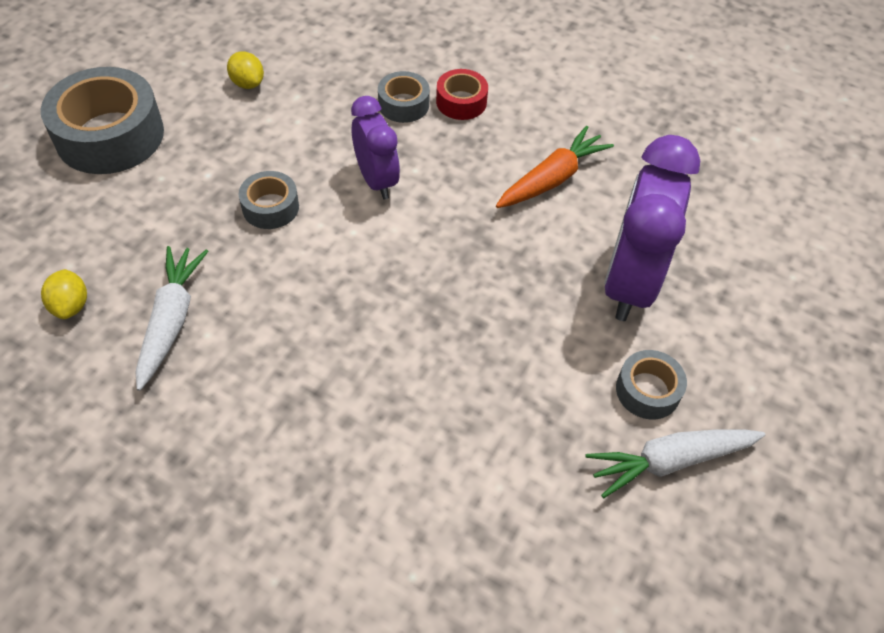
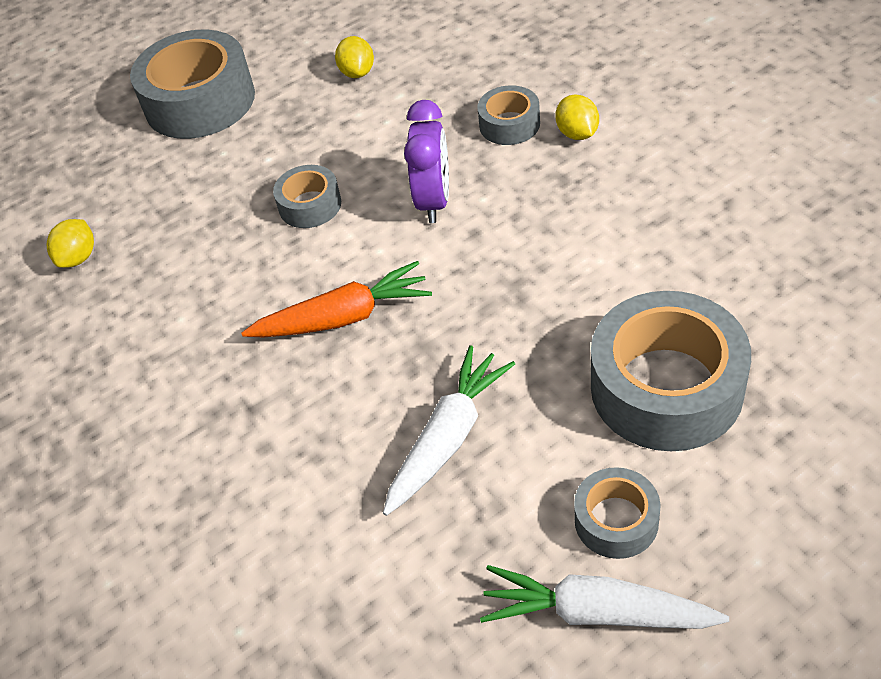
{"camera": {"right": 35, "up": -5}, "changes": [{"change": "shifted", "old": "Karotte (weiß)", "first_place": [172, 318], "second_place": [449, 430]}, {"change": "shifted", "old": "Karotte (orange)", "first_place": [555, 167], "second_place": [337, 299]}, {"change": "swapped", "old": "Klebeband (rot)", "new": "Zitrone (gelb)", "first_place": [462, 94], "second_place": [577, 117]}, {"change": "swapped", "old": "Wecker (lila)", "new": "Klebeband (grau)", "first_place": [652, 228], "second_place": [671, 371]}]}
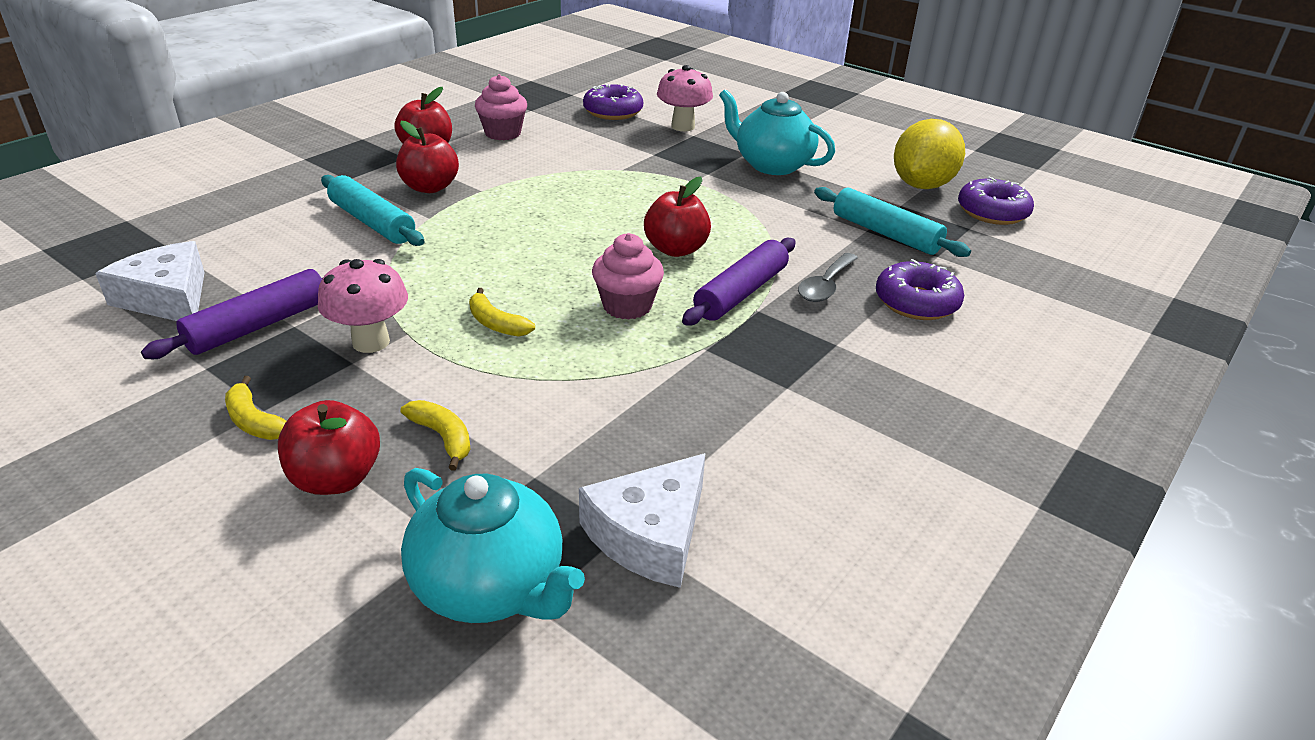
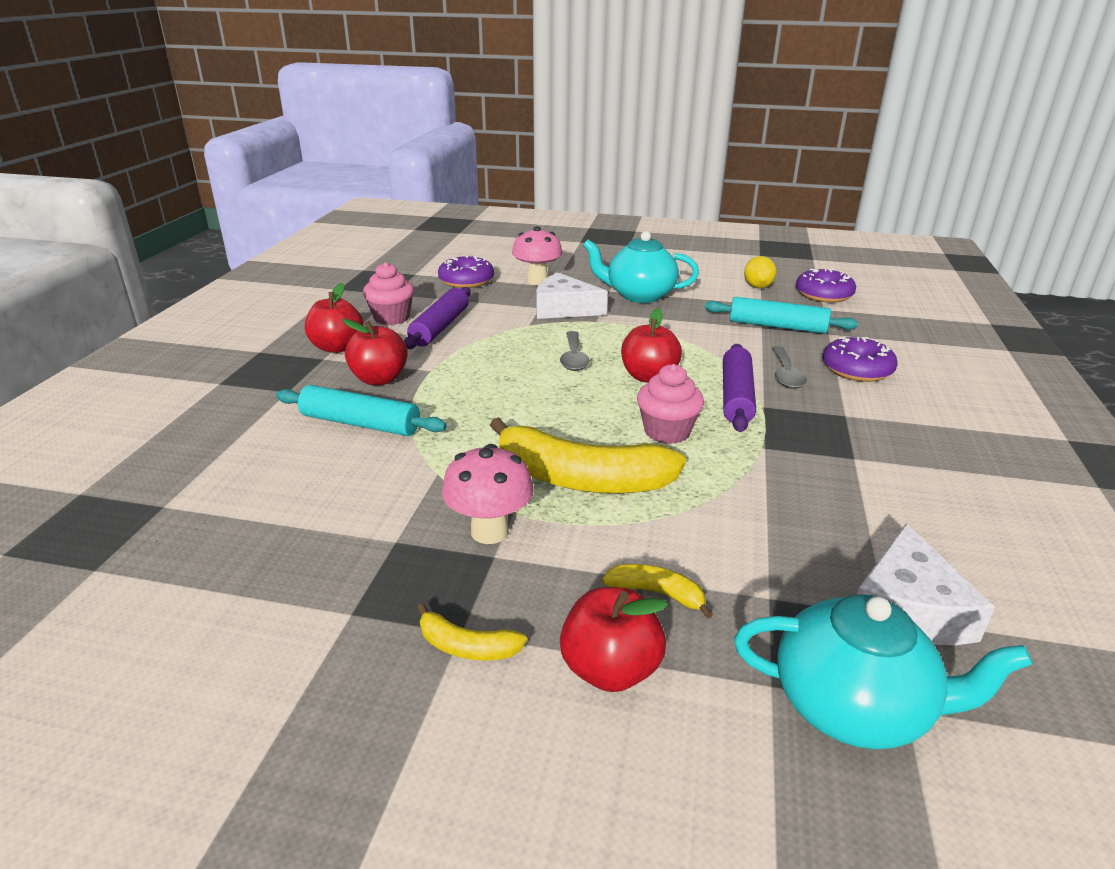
{"camera": {"right": -25, "up": -5}, "changes": [{"change": "new", "new": "Löffel (grau)", "second_place": [574, 351]}, {"change": "shifted", "old": "Käse (weiß)", "first_place": [150, 281], "second_place": [572, 296]}, {"change": "shifted", "old": "Nudelholz (lila)", "first_place": [232, 314], "second_place": [437, 318]}, {"change": "scaled", "old": "Banane (gelb)", "first_place": [502, 312], "second_place": [588, 455], "factor": 2.25}, {"change": "scaled", "old": "Zitrone (gelb)", "first_place": [929, 154], "second_place": [760, 272], "factor": 0.57}]}
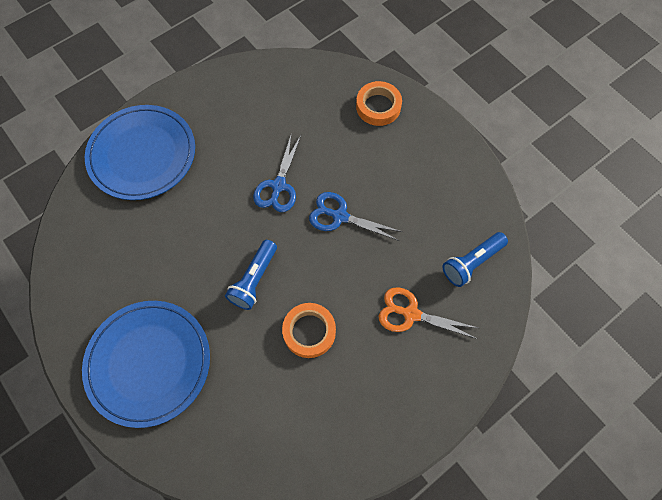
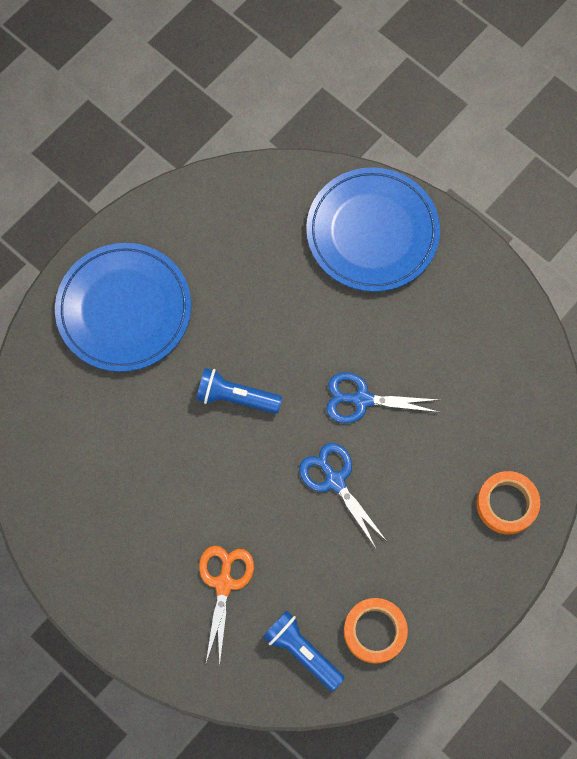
{"camera": {"right": 80, "up": 5}, "changes": [{"change": "shifted", "old": "Klebeband (orange)", "first_place": [309, 330], "second_place": [376, 631]}, {"change": "rotated", "old": "Schere (blau)", "first_place": [356, 216], "second_place": [342, 495], "degrees": -45}]}
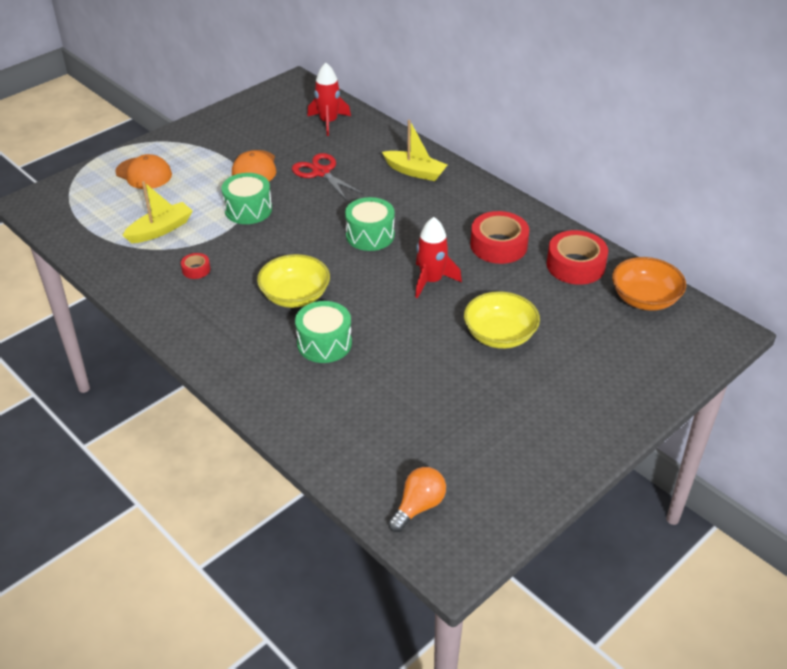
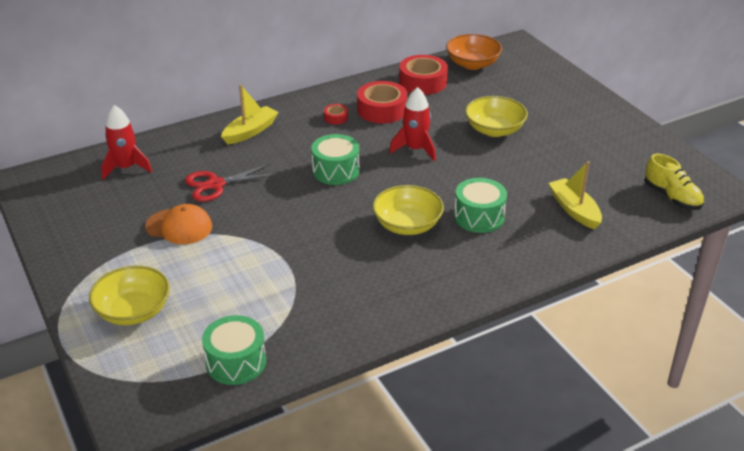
{"camera": {"right": -75, "up": -5}, "changes": [{"change": "shifted", "old": "Boot (gelb)", "first_place": [157, 212], "second_place": [575, 195]}, {"change": "shifted", "old": "Klebeband (rot)", "first_place": [195, 266], "second_place": [336, 114]}, {"change": "shifted", "old": "Trommel (grün)", "first_place": [247, 198], "second_place": [234, 350]}, {"change": "swapped", "old": "Kappe (orange)", "new": "Schüssel (gelb)", "first_place": [143, 171], "second_place": [129, 295]}, {"change": "swapped", "old": "Glühbirne (orange)", "new": "Schuh (gelb)", "first_place": [417, 499], "second_place": [674, 182]}]}
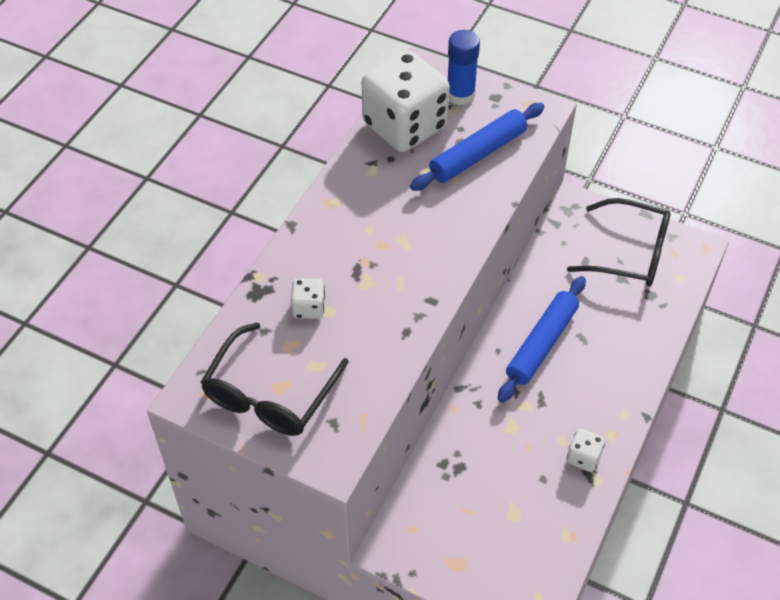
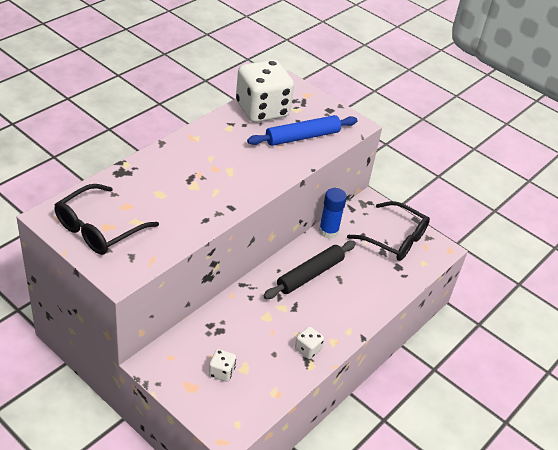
{"camera": {"right": 10, "up": -10}, "changes": [{"change": "shifted", "old": "Spielwürfel (weiß)", "first_place": [308, 298], "second_place": [222, 365]}, {"change": "shifted", "old": "Klebestift (blau)", "first_place": [464, 67], "second_place": [333, 213]}, {"change": "repainted", "old": "Nudelholz (blau)", "new": "Nudelholz (schwarz)", "first_place": [542, 339], "second_place": [310, 270]}]}
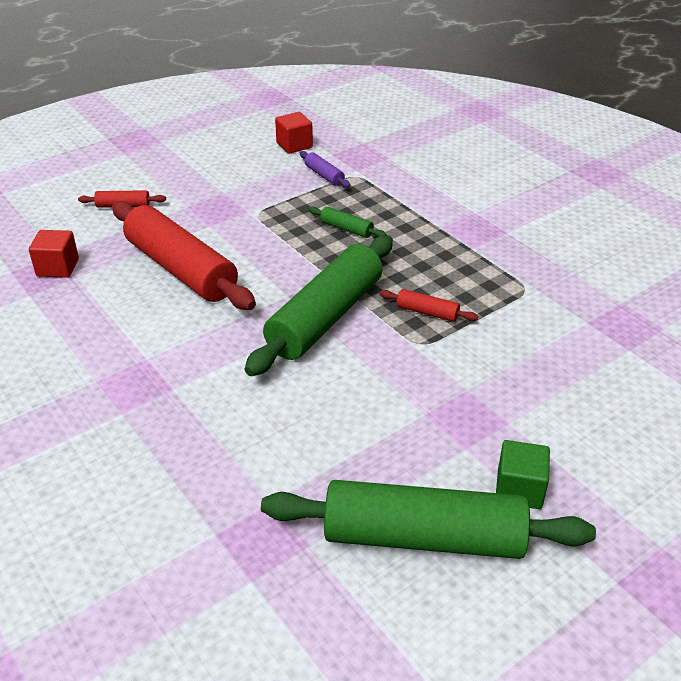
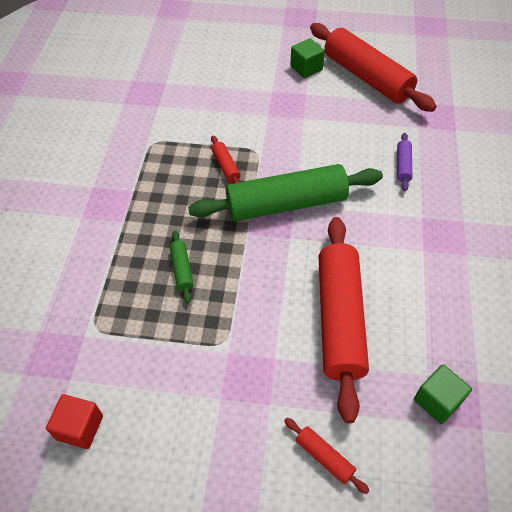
{"camera": {"right": -135, "up": 15}, "changes": [{"change": "shifted", "old": "Nudelholz (lila)", "first_place": [325, 169], "second_place": [404, 162]}, {"change": "repainted", "old": "Kubus (rot)", "new": "Kubus (grün)", "first_place": [54, 254], "second_place": [443, 394]}, {"change": "repainted", "old": "Nudelholz (grün)", "new": "Nudelholz (rot)", "first_place": [428, 519], "second_place": [373, 67]}]}
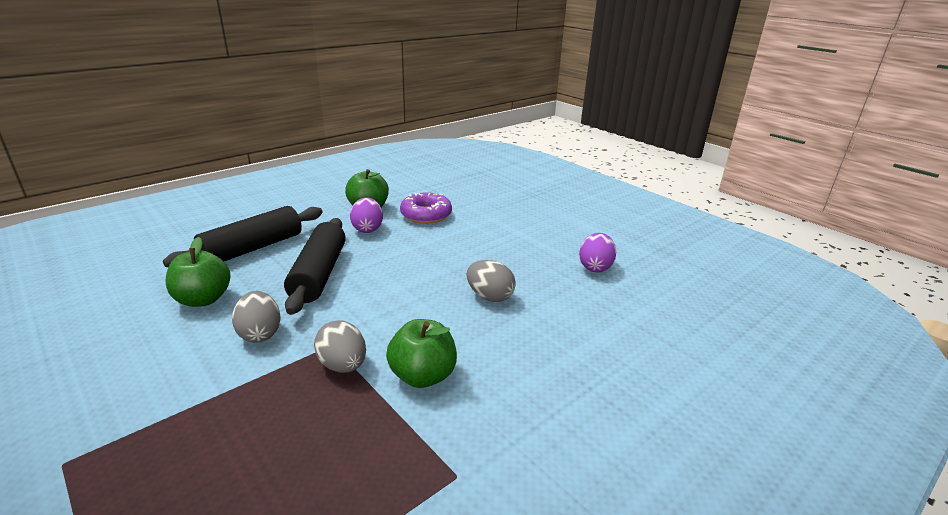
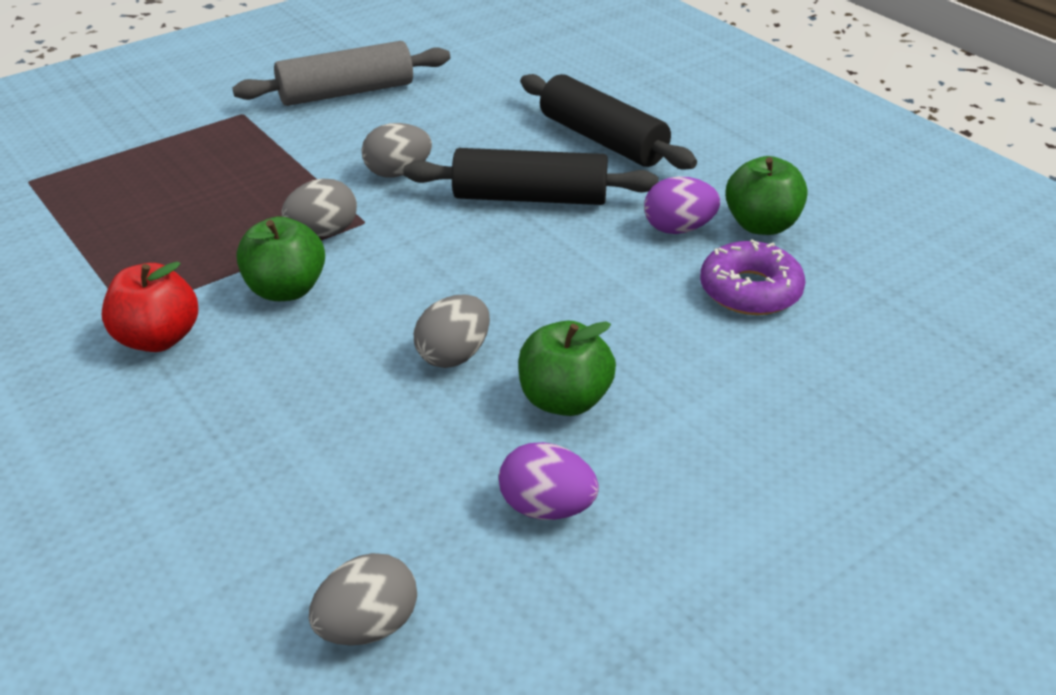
{"camera": {"right": 95, "up": 10}, "changes": [{"change": "new", "new": "Apfel (rot)", "second_place": [150, 306]}, {"change": "new", "new": "Nudelholz (grau)", "second_place": [341, 73]}, {"change": "new", "new": "Ei (grau)", "second_place": [363, 599]}, {"change": "shifted", "old": "Apfel (grün)", "first_place": [198, 272], "second_place": [567, 368]}]}
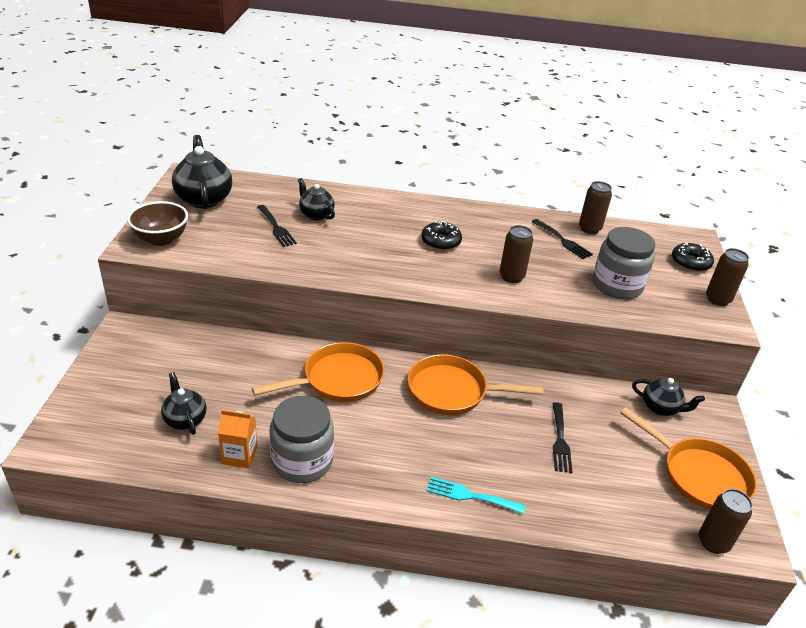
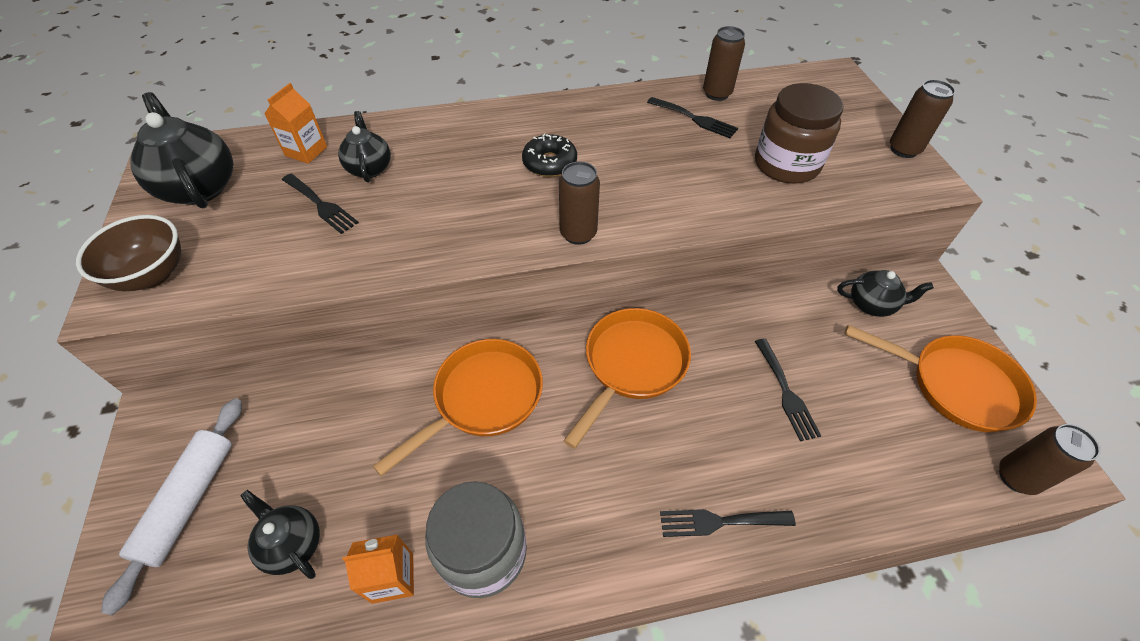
{"camera": {"right": -15, "up": 15}, "changes": [{"change": "gone", "old": "Donut (schwarz)", "first_place": [693, 257]}, {"change": "new", "new": "Nudelholz (weiß)", "second_place": [171, 506]}, {"change": "new", "new": "Getränkekarton (orange)", "second_place": [295, 123]}, {"change": "shifted", "old": "Dose (braun)", "first_place": [516, 254], "second_place": [579, 203]}, {"change": "repainted", "old": "Gabel (türkis)", "new": "Gabel (schwarz)", "first_place": [476, 495], "second_place": [728, 523]}, {"change": "repainted", "old": "Einmachglas (grau)", "new": "Einmachglas (braun)", "first_place": [624, 263], "second_place": [799, 133]}, {"change": "rotated", "old": "Teekanne (schwarz)", "first_place": [316, 199], "second_place": [364, 147], "degrees": 45}, {"change": "rotated", "old": "Pfanne (orange)", "first_place": [475, 384], "second_place": [627, 378], "degrees": 135}]}
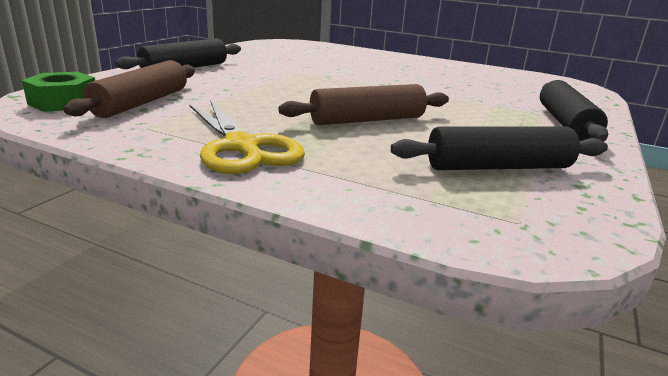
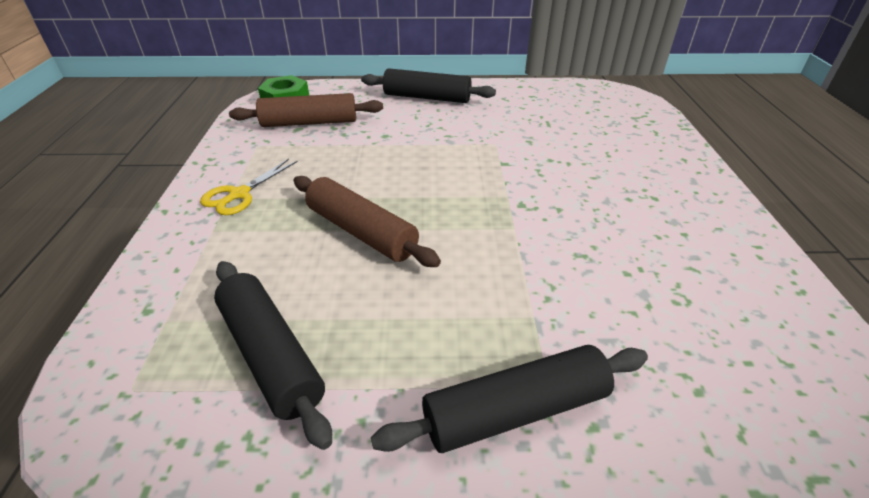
{"camera": {"right": 65, "up": 15}, "changes": [{"change": "scaled", "old": "Schere (gelb)", "first_place": [247, 137], "second_place": [248, 187], "factor": 0.62}]}
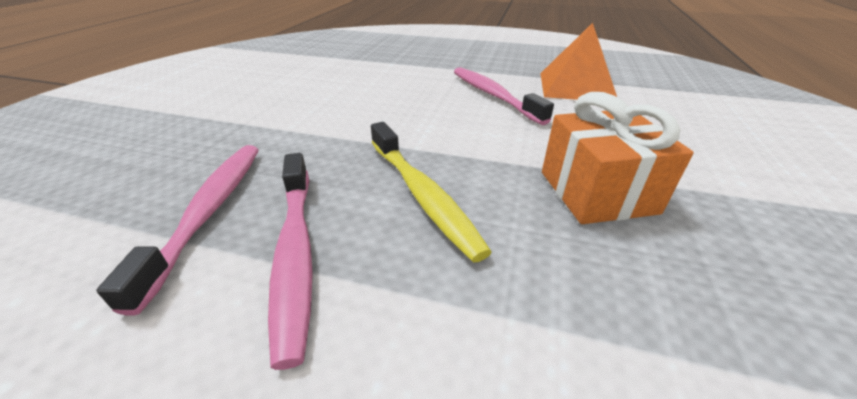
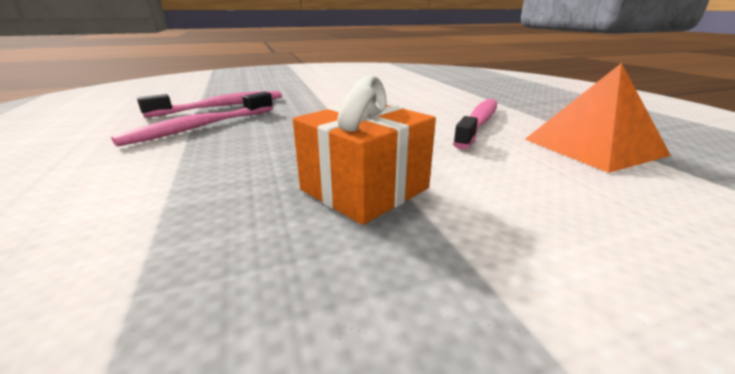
{"camera": {"right": 55, "up": -10}, "changes": [{"change": "gone", "old": "Zahnbürste (gelb)", "first_place": [431, 192]}]}
